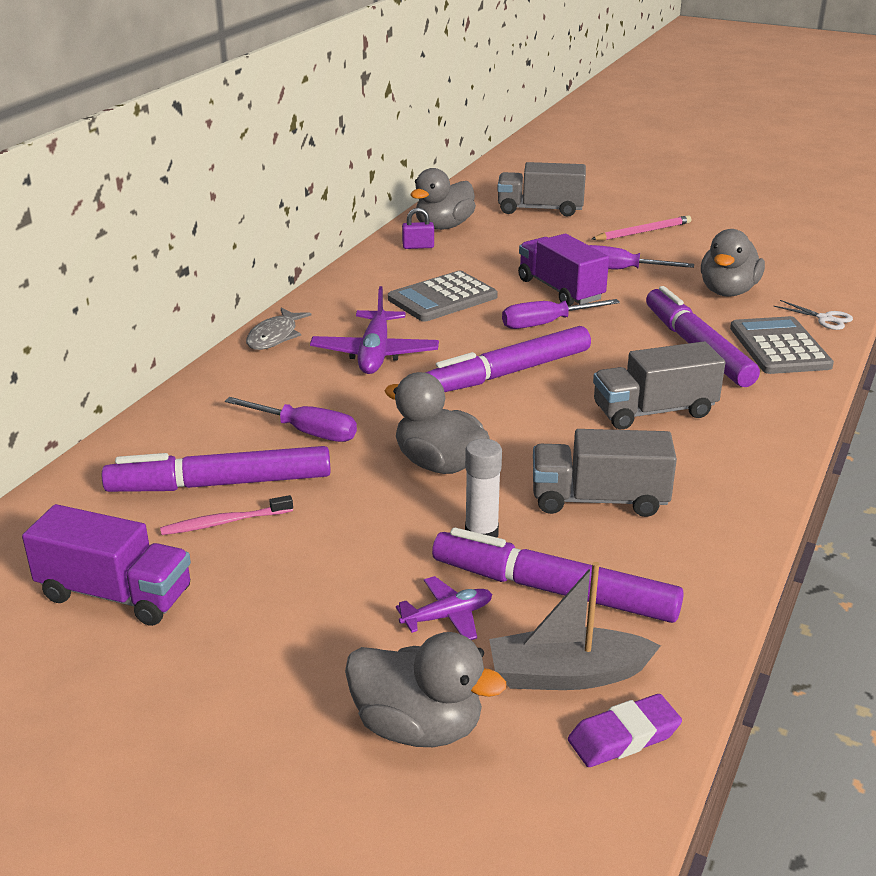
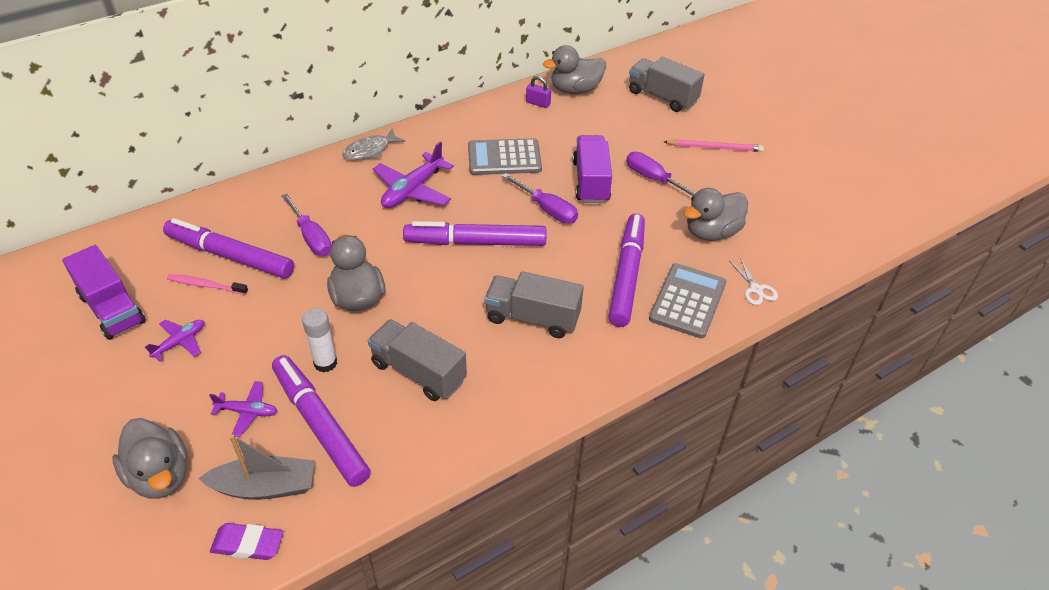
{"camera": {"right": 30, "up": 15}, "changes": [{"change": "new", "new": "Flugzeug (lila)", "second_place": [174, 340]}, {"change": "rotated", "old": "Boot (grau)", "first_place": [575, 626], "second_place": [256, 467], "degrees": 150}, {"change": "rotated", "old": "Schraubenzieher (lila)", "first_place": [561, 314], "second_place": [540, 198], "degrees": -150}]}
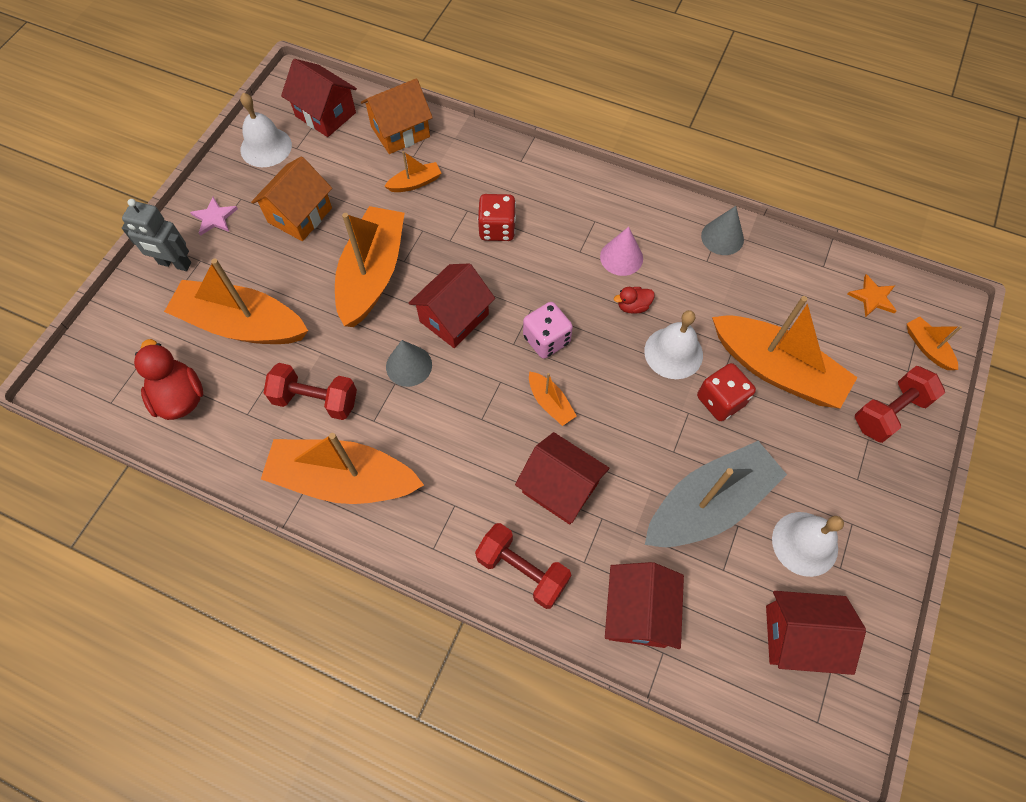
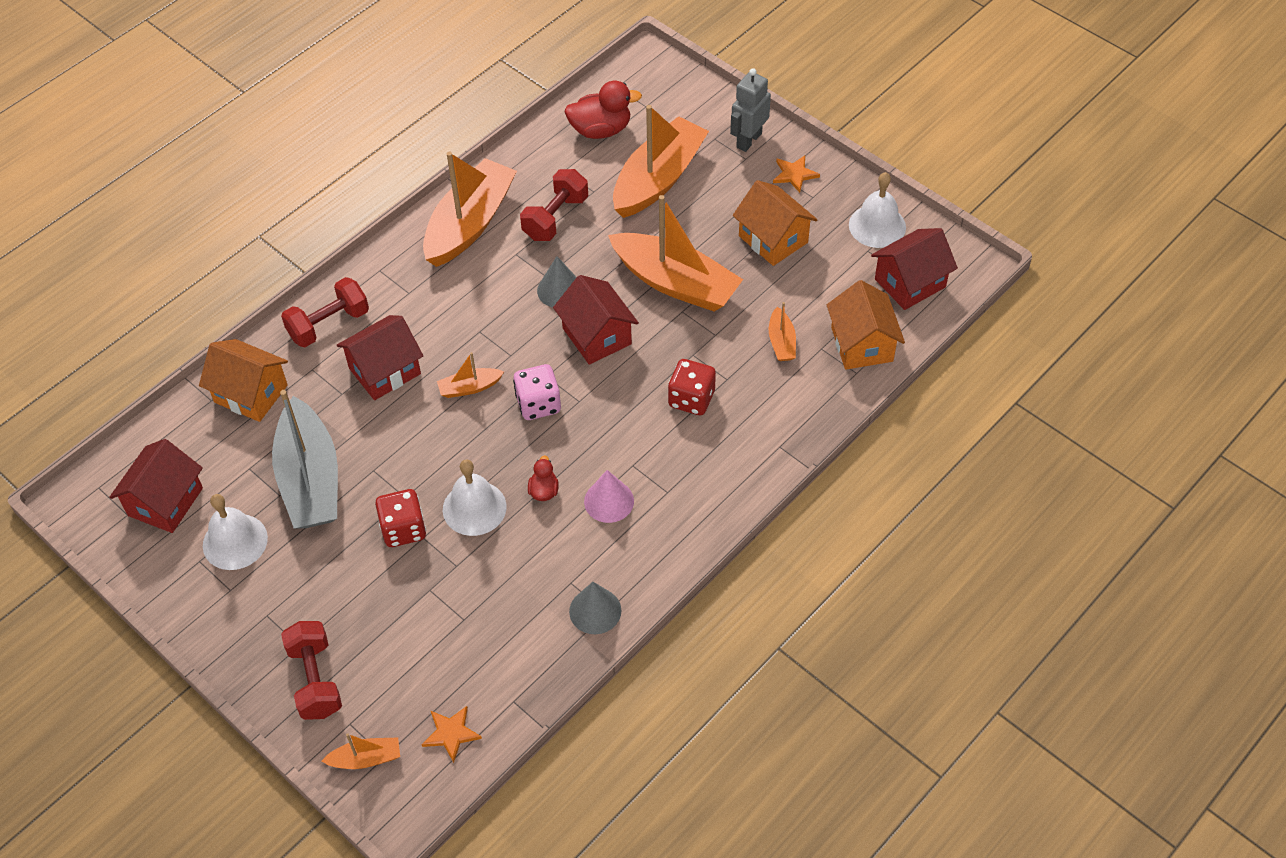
{"camera": {"right": 110, "up": -10}, "changes": [{"change": "gone", "old": "Boot (orange)", "first_place": [785, 352]}, {"change": "repainted", "old": "Stern (rosa)", "new": "Stern (orange)", "first_place": [214, 216], "second_place": [796, 174]}, {"change": "repainted", "old": "Haus (rot)", "new": "Haus (orange)", "first_place": [644, 605], "second_place": [243, 380]}]}
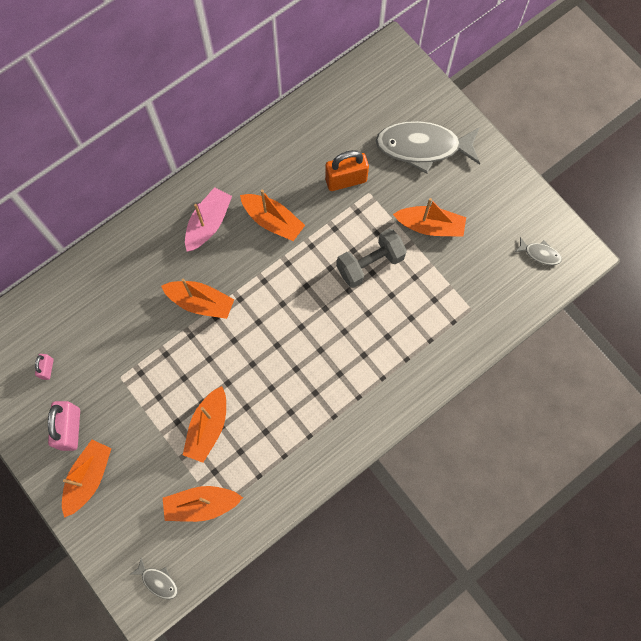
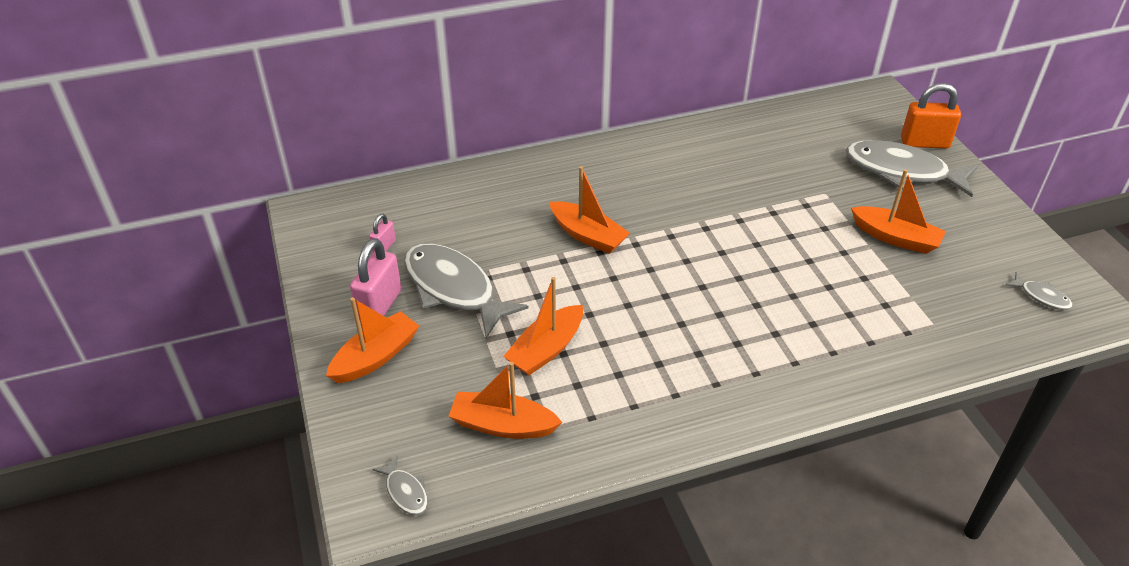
{"camera": {"right": 20, "up": -30}, "changes": [{"change": "gone", "old": "Boot (rosa)", "first_place": [208, 219]}, {"change": "gone", "old": "Boot (orange)", "first_place": [272, 215]}, {"change": "gone", "old": "Hantel (grau)", "first_place": [371, 258]}, {"change": "new", "new": "Fisch (grau)", "second_place": [466, 291]}, {"change": "shifted", "old": "Vorhängeschloss (orange)", "first_place": [347, 170], "second_place": [931, 116]}]}
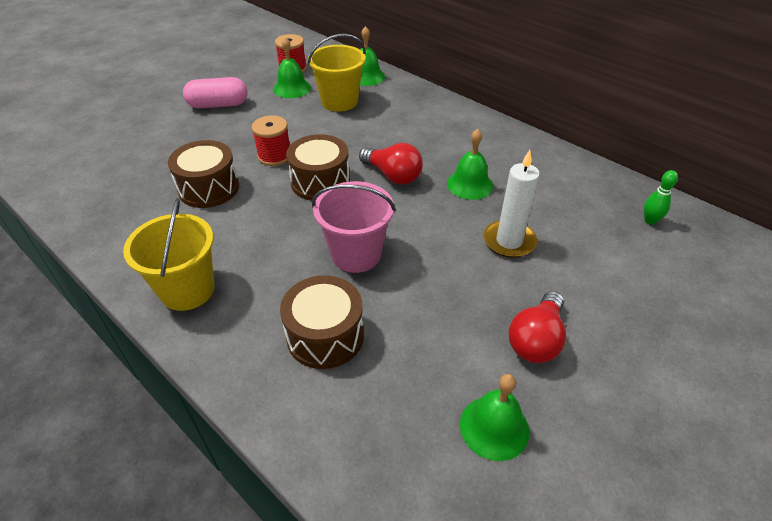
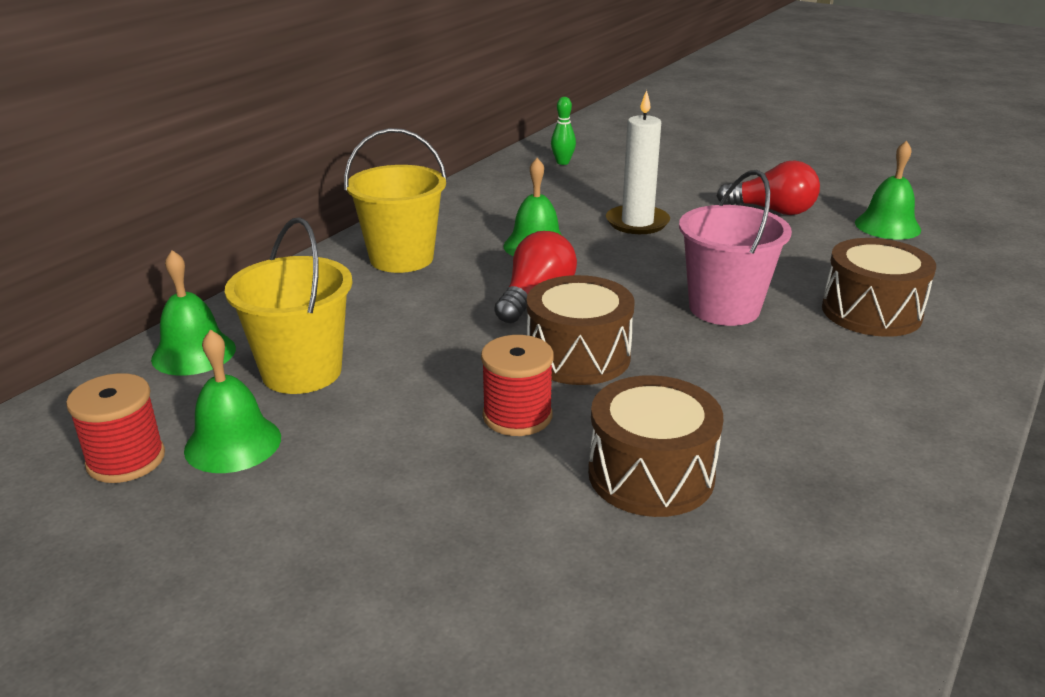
{"camera": {"right": -100, "up": -15}, "changes": [{"change": "gone", "old": "Kapsel (rosa)", "first_place": [215, 92]}, {"change": "shifted", "old": "Eimer (gelb)", "first_place": [168, 254], "second_place": [395, 200]}]}
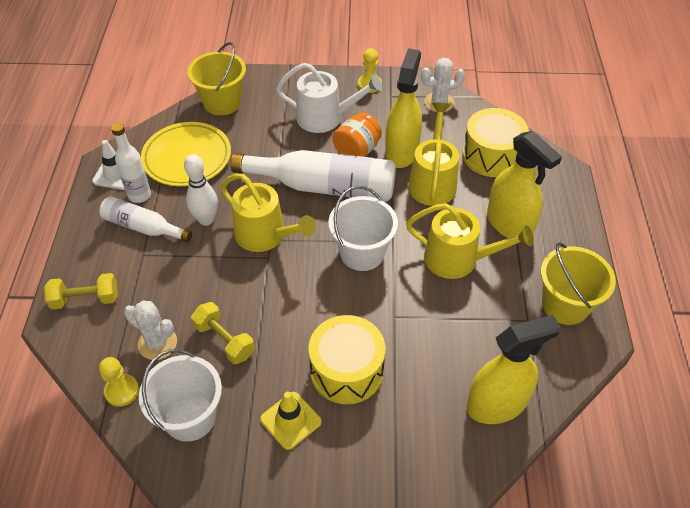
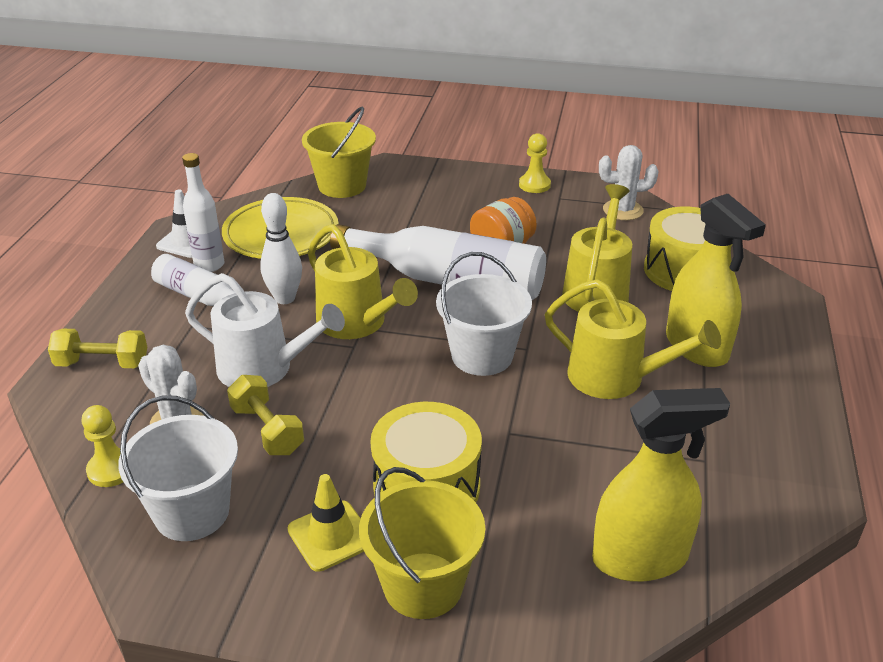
{"camera": {"right": 10, "up": -15}, "changes": [{"change": "gone", "old": "Sprühflasche (gelb)", "first_place": [403, 108]}, {"change": "shifted", "old": "Gießkanne (weiß)", "first_place": [329, 98], "second_place": [265, 330]}, {"change": "shifted", "old": "Eimer (gelb)", "first_place": [578, 283], "second_place": [422, 543]}]}
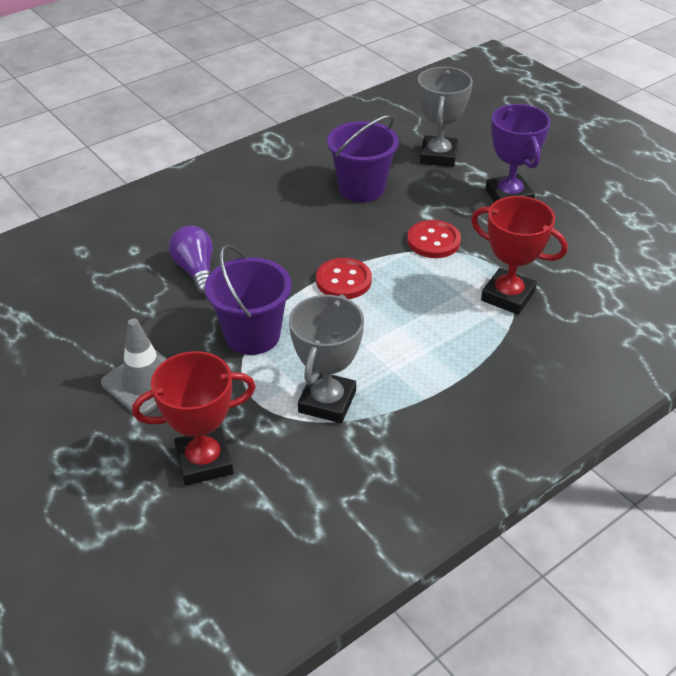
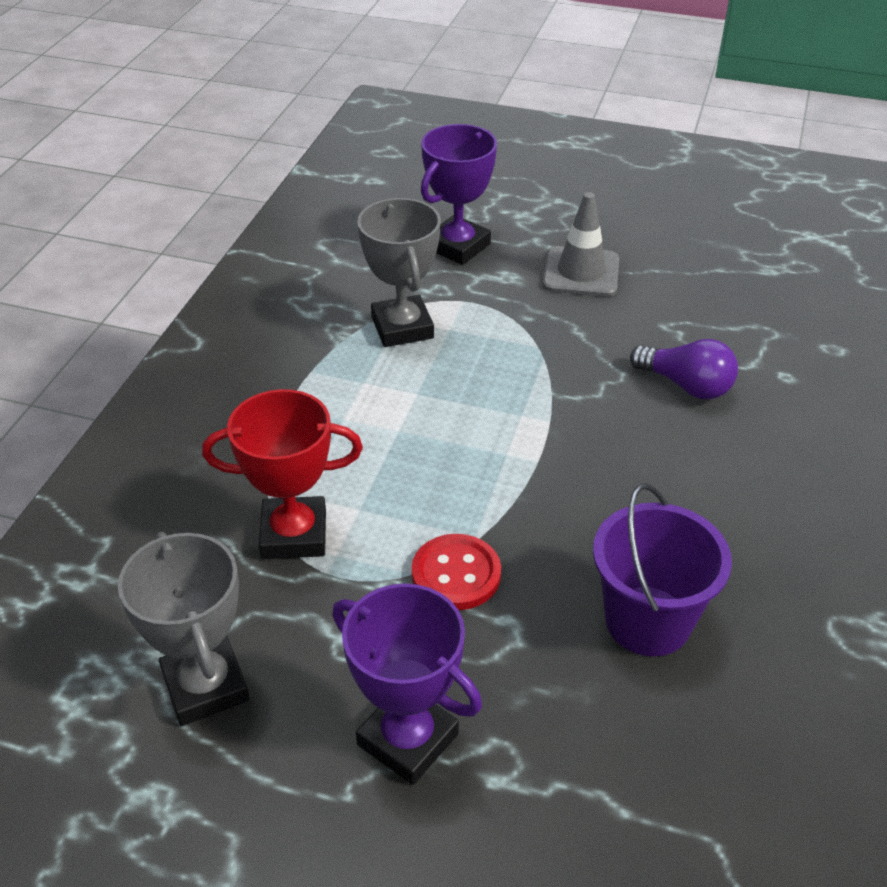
{"camera": {"right": 145, "up": 0}, "changes": [{"change": "gone", "old": "Eimer (lila)", "first_place": [248, 299]}, {"change": "gone", "old": "Knopf (rot)", "first_place": [344, 278]}, {"change": "shifted", "old": "Pokal (grau)", "first_place": [445, 117], "second_place": [184, 629]}, {"change": "repainted", "old": "Pokal (rot)", "new": "Pokal (lila)", "first_place": [194, 418], "second_place": [459, 194]}]}
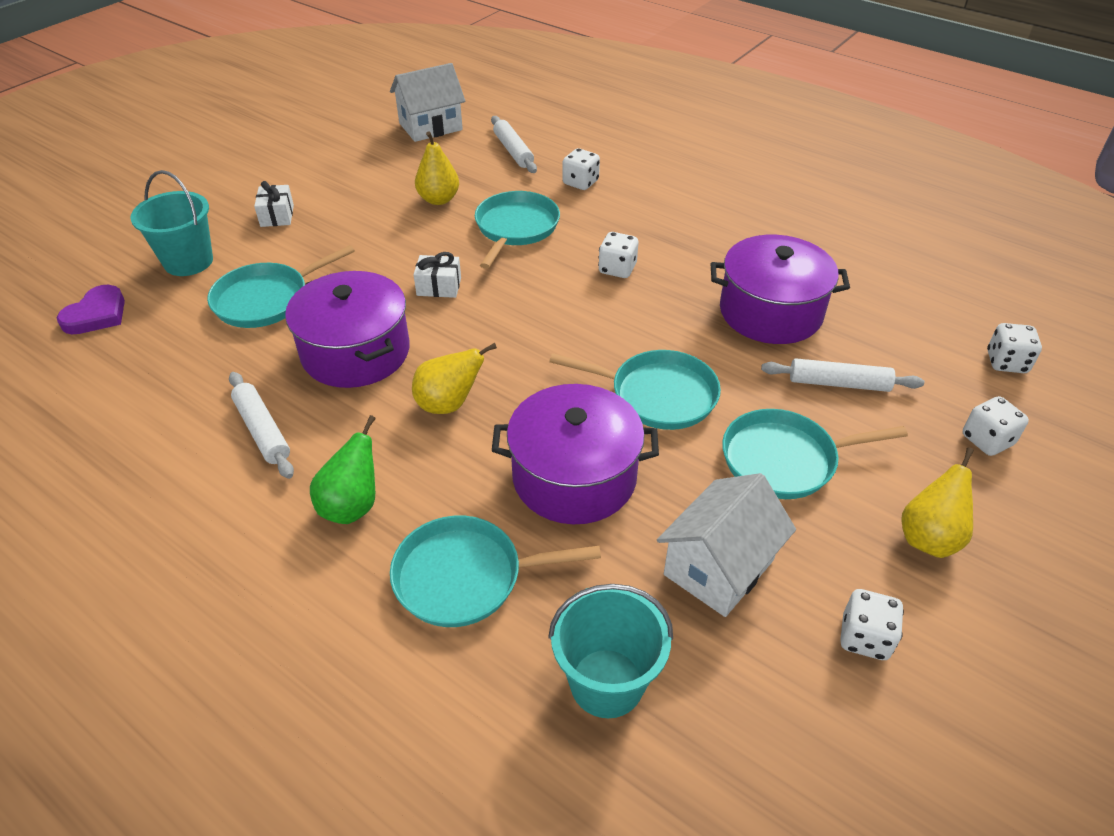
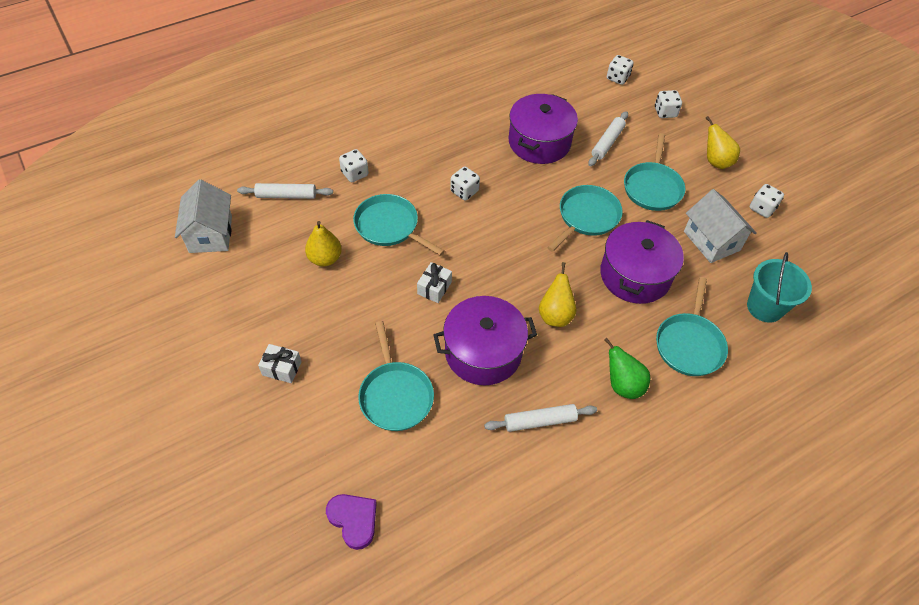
{"camera": {"right": -70, "up": 10}, "changes": [{"change": "gone", "old": "Eimer (türkis)", "first_place": [172, 223]}]}
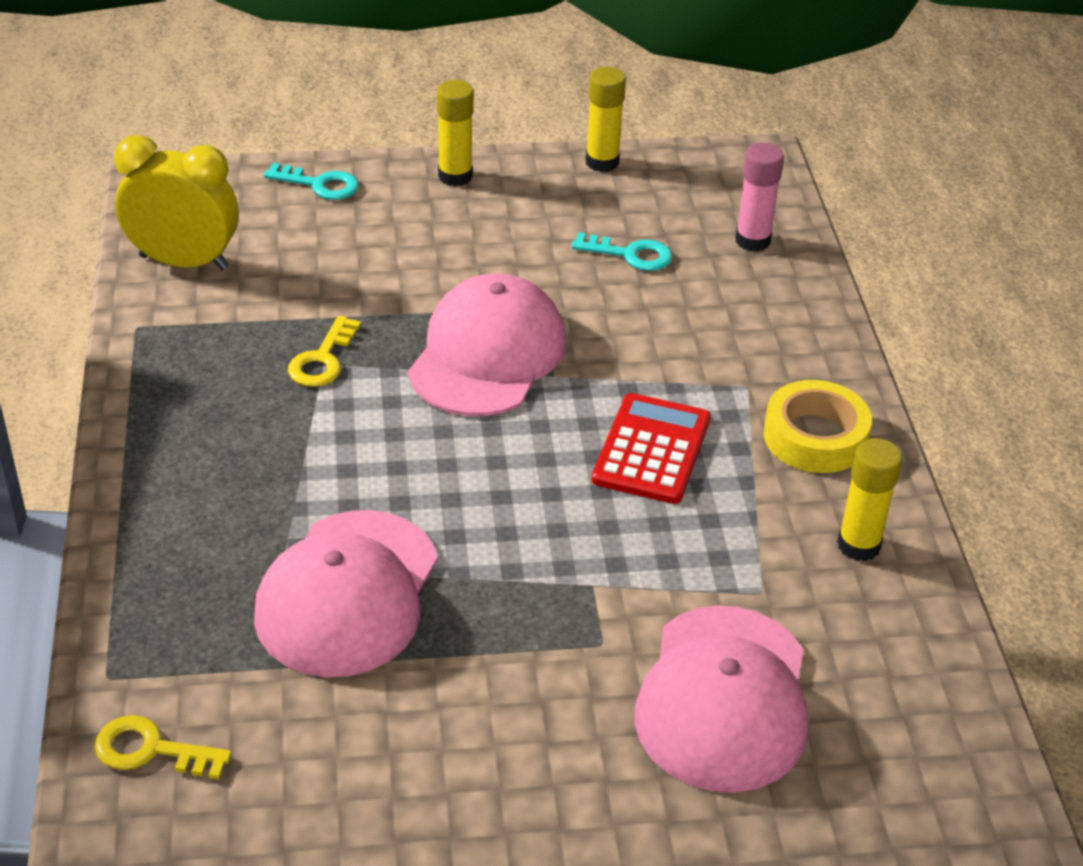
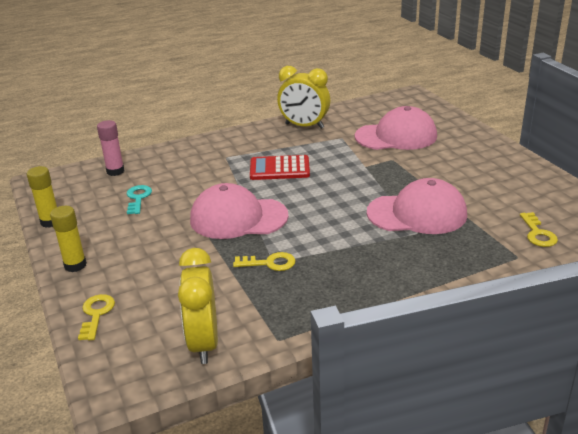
{"camera": {"right": -105, "up": -10}, "changes": [{"change": "gone", "old": "Klebeband (gelb)", "first_place": [817, 426]}, {"change": "swapped", "old": "Klebestift (gelb)", "new": "Wecker (gelb)", "first_place": [869, 499], "second_place": [303, 97]}, {"change": "repainted", "old": "Schlüssel (türkis)", "new": "Schlüssel (gelb)", "first_place": [311, 181], "second_place": [96, 317]}]}
